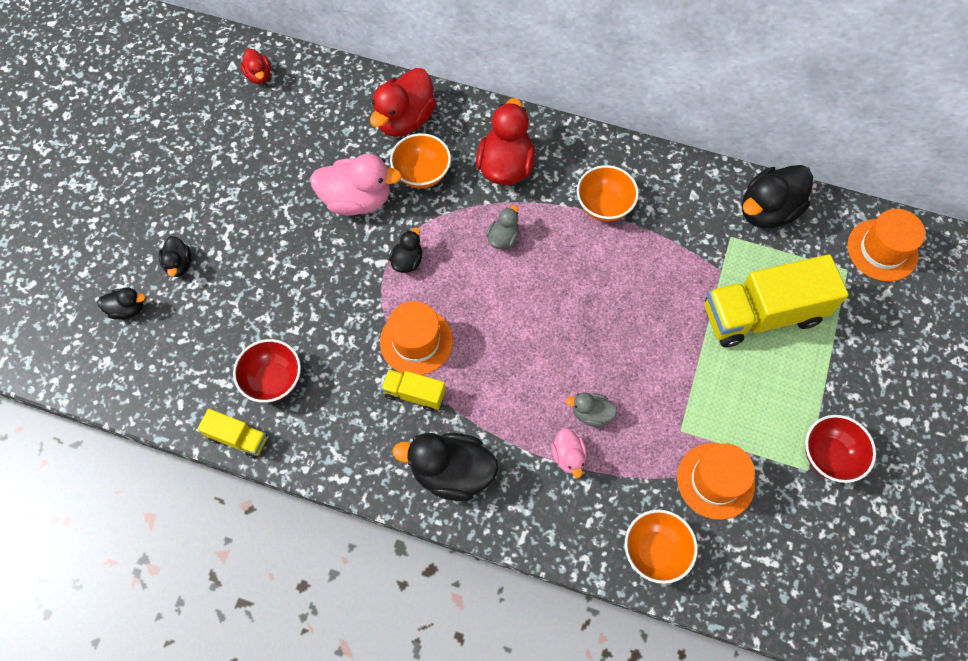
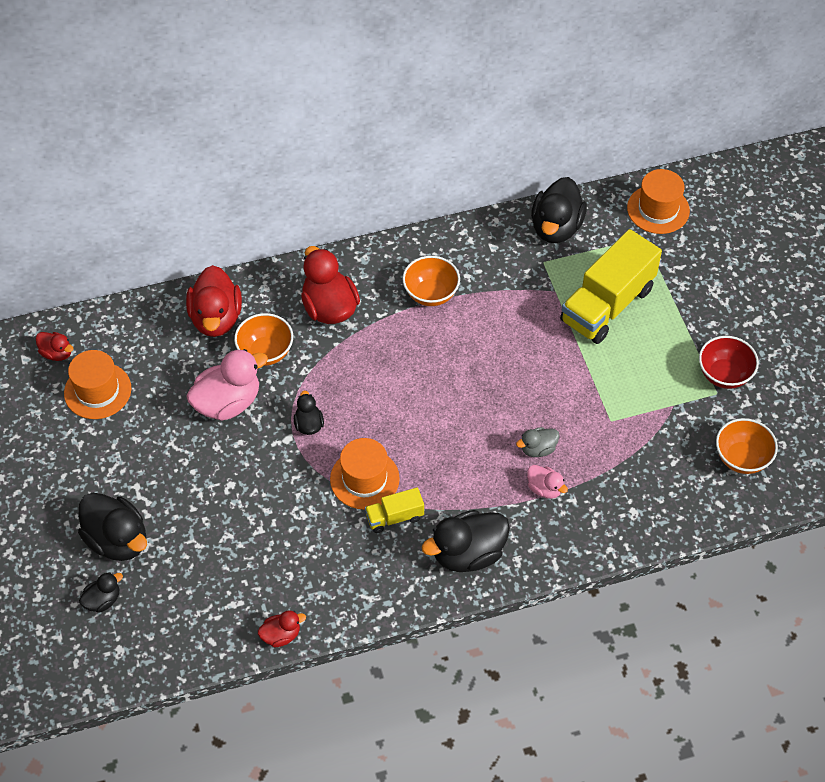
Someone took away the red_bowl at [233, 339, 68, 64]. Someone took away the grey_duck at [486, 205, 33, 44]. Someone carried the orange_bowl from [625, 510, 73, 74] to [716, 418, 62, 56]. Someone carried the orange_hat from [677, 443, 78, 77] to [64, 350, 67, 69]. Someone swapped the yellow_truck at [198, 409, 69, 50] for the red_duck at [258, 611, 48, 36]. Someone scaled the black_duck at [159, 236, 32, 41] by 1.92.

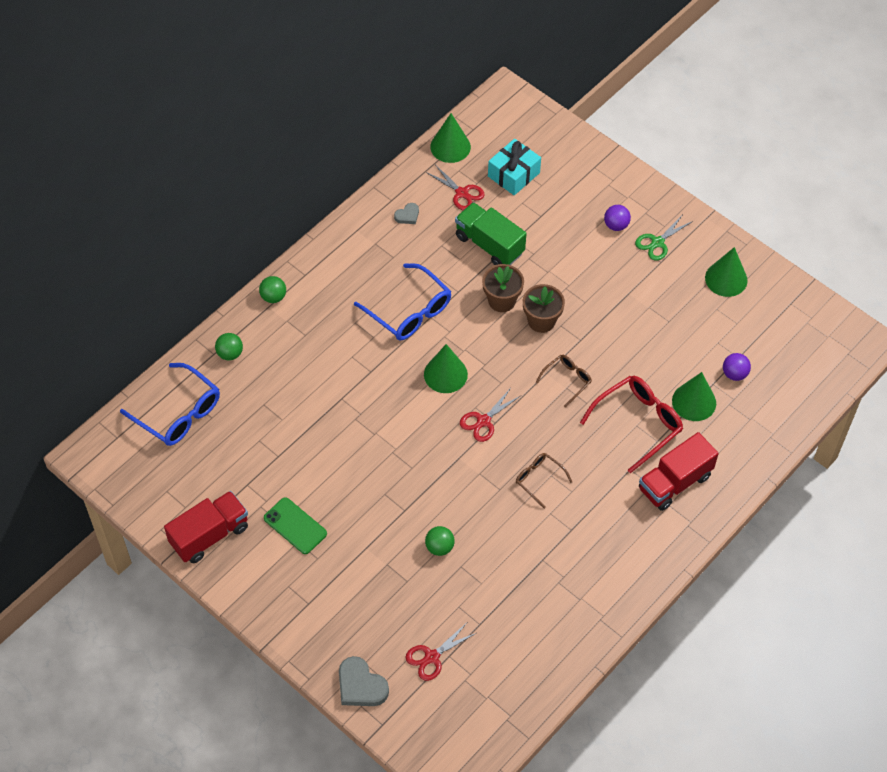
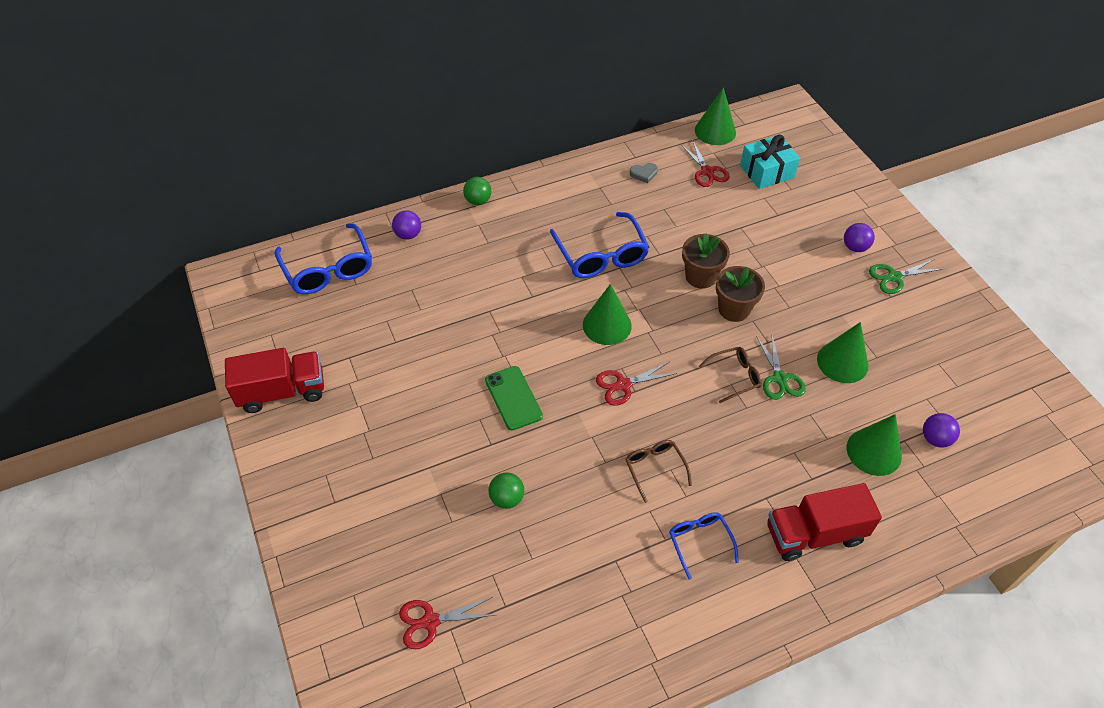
Someone took away the grey_heart at [339, 656, 50, 50]. Someone took away the green_truck at [455, 202, 72, 63]. Someone took away the red_glasses at [580, 376, 103, 97]. Someone put down the blue_glasses at [669, 512, 70, 68]. Someone put down the green_scissors at [756, 336, 50, 64]. Someone carried the green_phone from [264, 497, 63, 57] to [485, 366, 58, 64]. Someone carried the green_cone from [705, 247, 43, 50] to [817, 322, 51, 61]. Someone repainted the green_ball at [215, 333, 28, 27], which became the purple_ball at [392, 210, 29, 30].

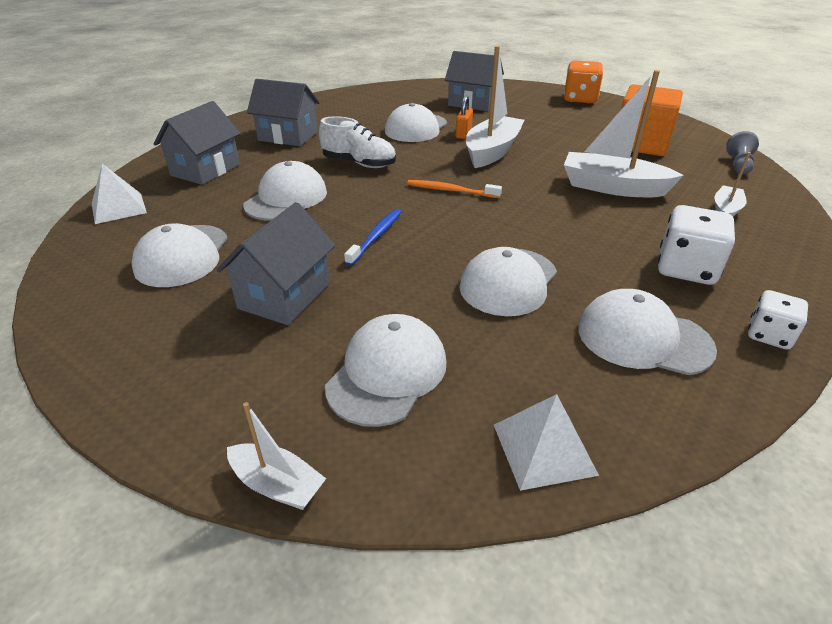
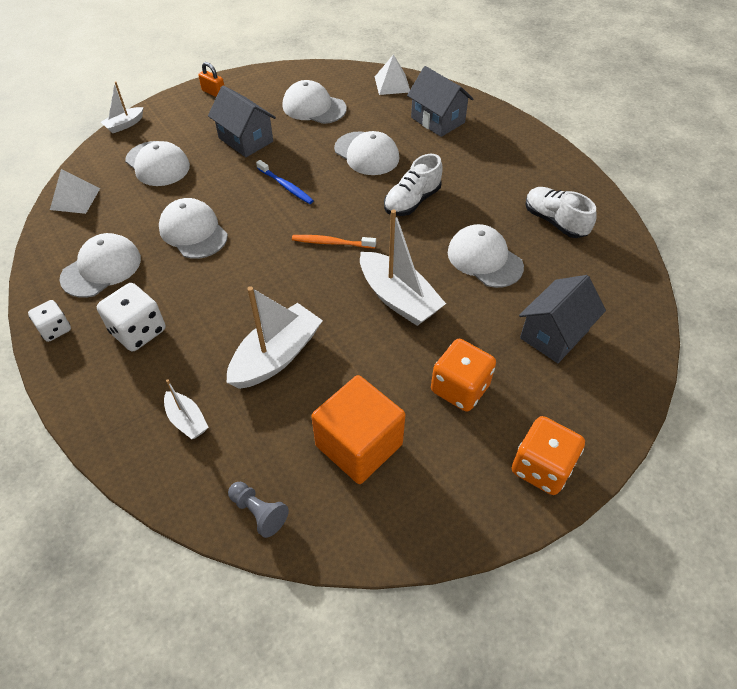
Someone took away the grey_house at [247, 79, 73, 67]. Someone put down the orange_dice at [431, 339, 65, 73]. Someone put down the white_shoe at [526, 187, 71, 51]. Someone carried the orange_padlock from [455, 96, 18, 43] to [198, 62, 26, 35]. Someone rotated the orange_toothbrush at [407, 180, 95, 18] by 120 degrees counterclockwise.

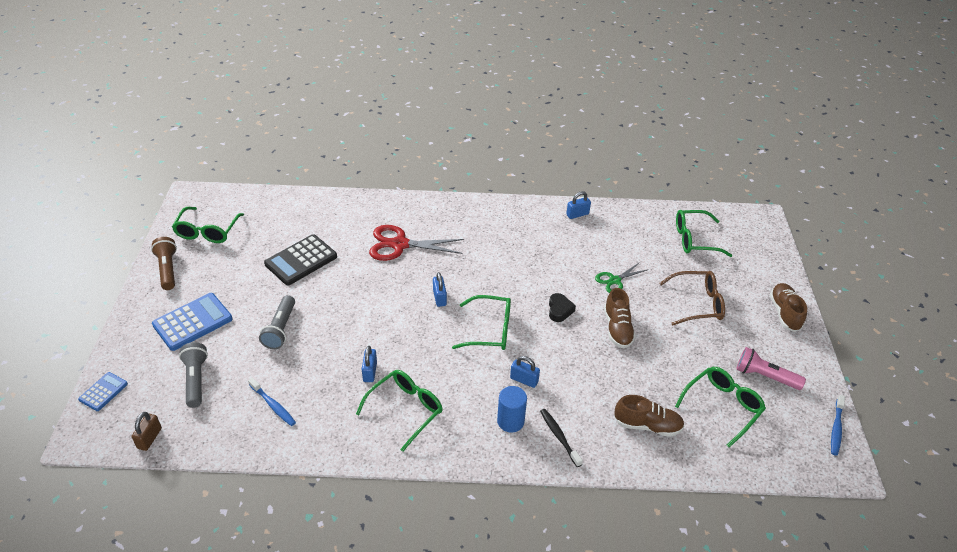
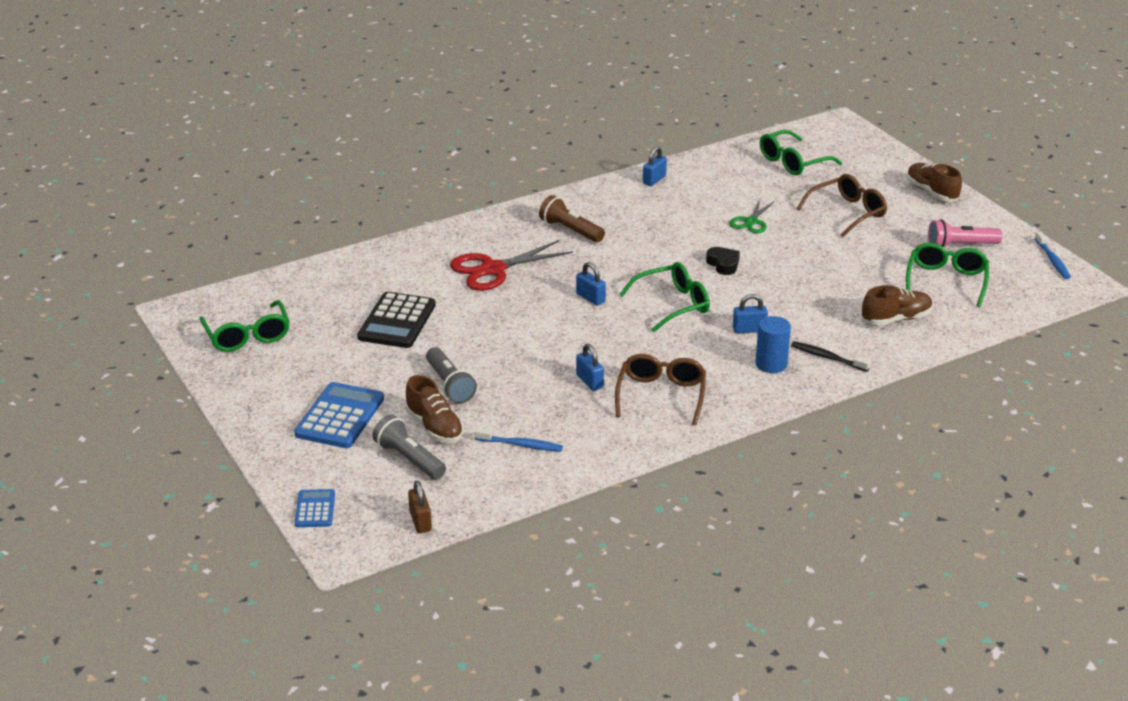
Someone carried the brown_flashlight from [151, 237, 26, 53] to [539, 195, 66, 47]. Someone carried the brown_shoe from [604, 288, 32, 60] to [405, 375, 59, 68]. Someone repainted the green_glasses at [356, 370, 87, 82], which became the brown_glasses at [615, 354, 91, 71].

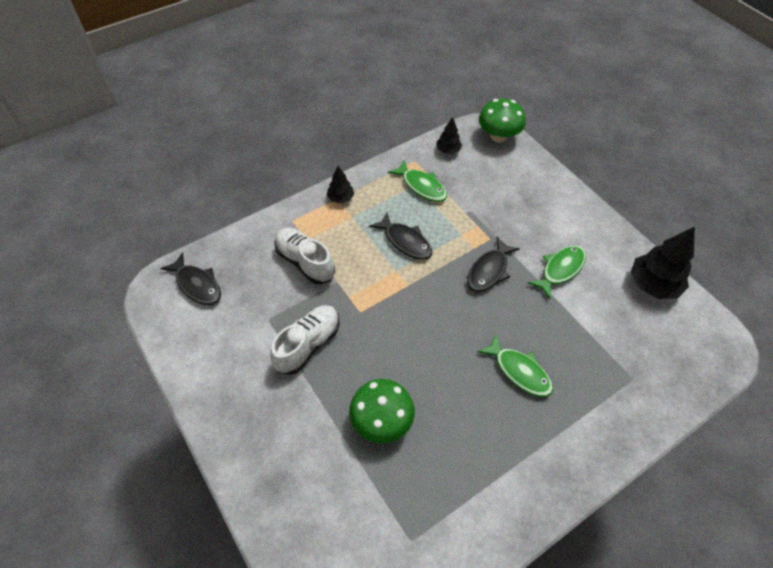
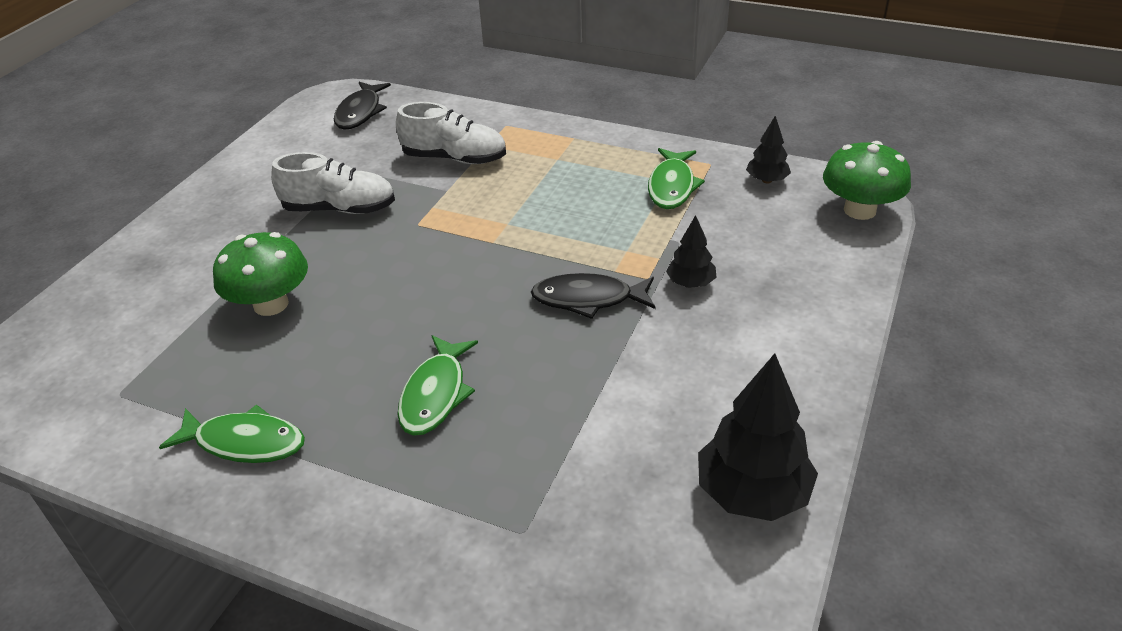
Someone took away the black_fish at [369, 213, 63, 47]. Someone carried the black_tree from [327, 166, 27, 37] to [666, 215, 51, 73]. Someone carried the green_fish from [528, 246, 58, 53] to [159, 404, 146, 59]. Someone rotated the white_shoe at [274, 228, 61, 56] by 90 degrees clockwise.

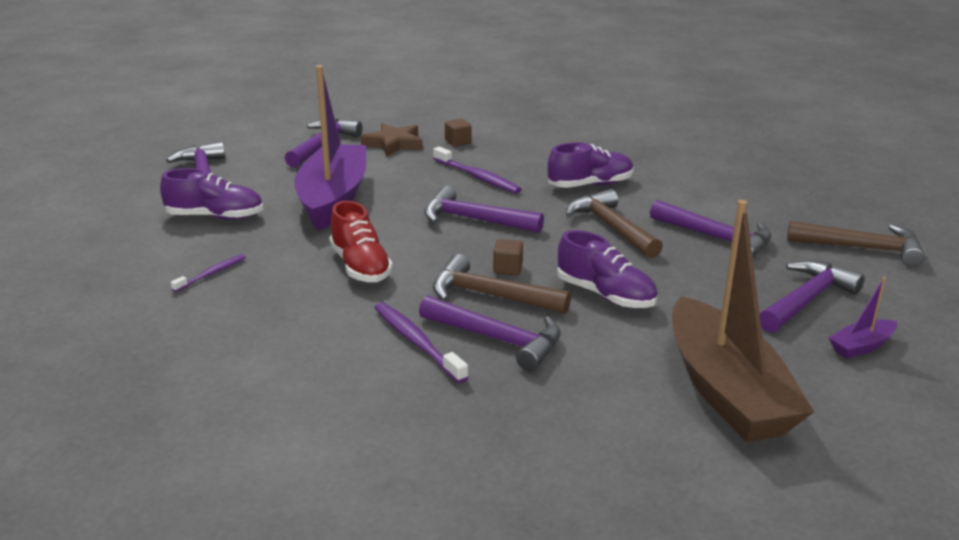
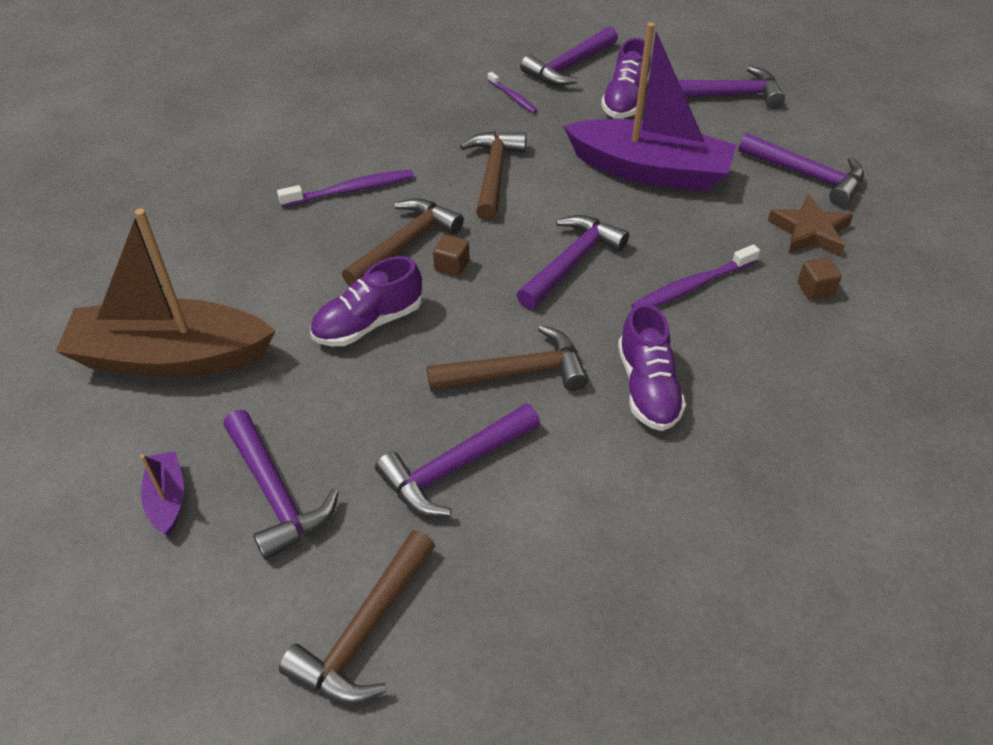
Someone carried the purple_hammer from [419, 295, 142, 76] to [520, 26, 98, 60]. Someone swapped the red_shoe at [329, 201, 64, 81] for the brown_hammer at [460, 131, 67, 90].

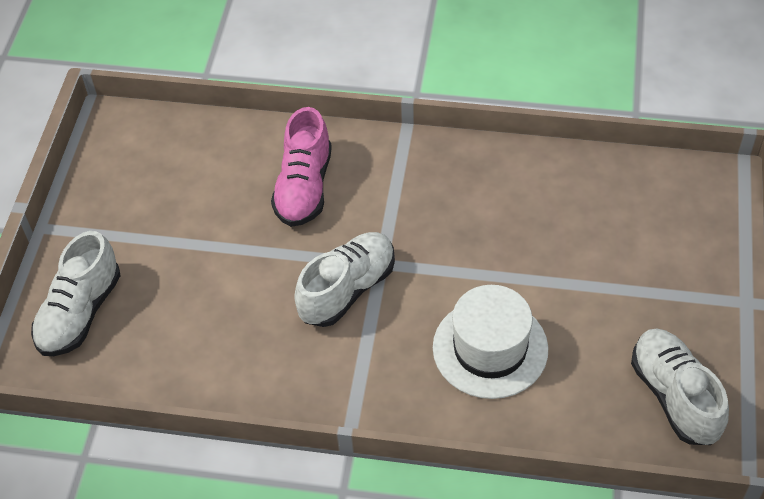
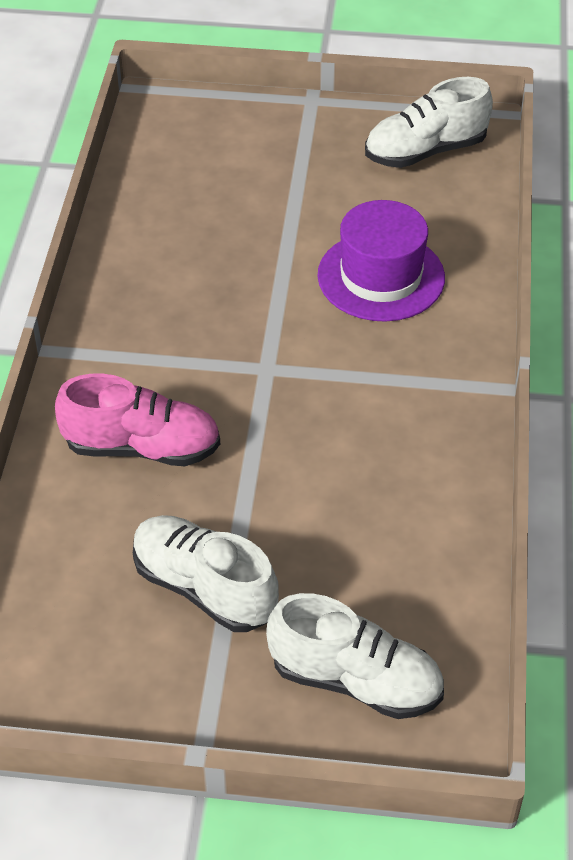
Someone carried the white_shoe from [294, 232, 101, 95] to [133, 515, 146, 117]. Someone repainted the white_hat at [433, 285, 115, 114], which became the purple_hat at [317, 200, 128, 122].

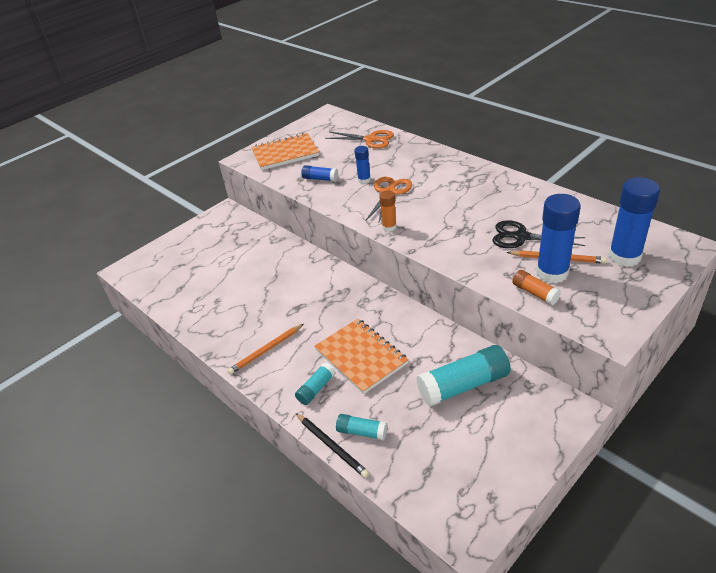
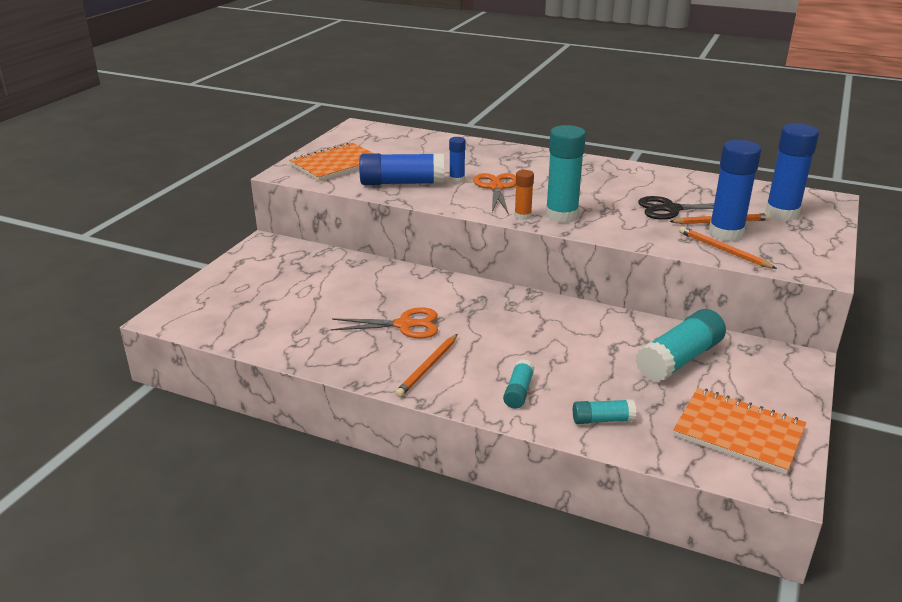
Someone took away the black_pencil at [296, 413, 73, 65]. Someone put down the turquoise_glue_stick at [546, 125, 40, 98]. Someone carried the orange_notebook from [314, 319, 95, 75] to [673, 388, 133, 87]. Someone carried the orange_scissors from [325, 130, 69, 19] to [331, 307, 107, 32]. Someone swapped the orange_glue_stick at [512, 270, 49, 35] for the orange_pencil at [679, 227, 98, 42]. Someone scaled the blue_glue_stick at [301, 165, 37, 17] by 1.91.

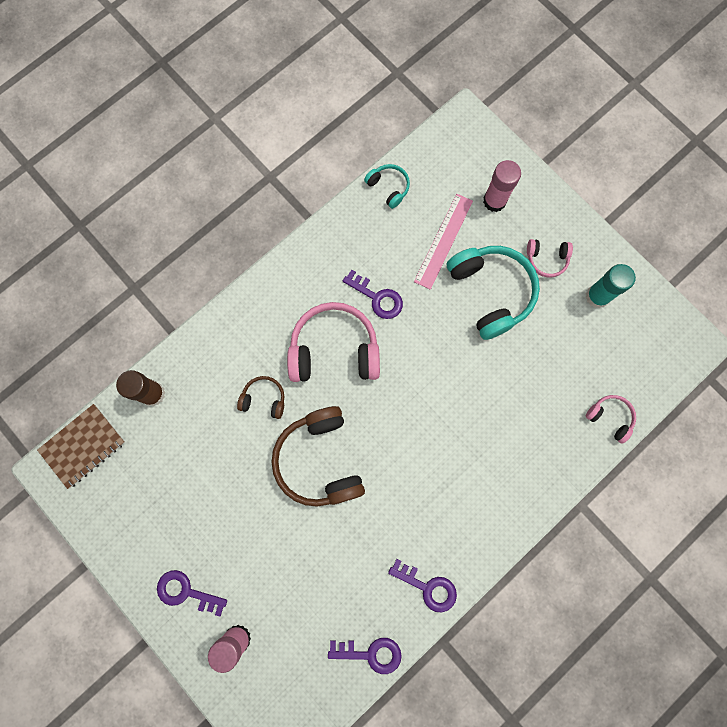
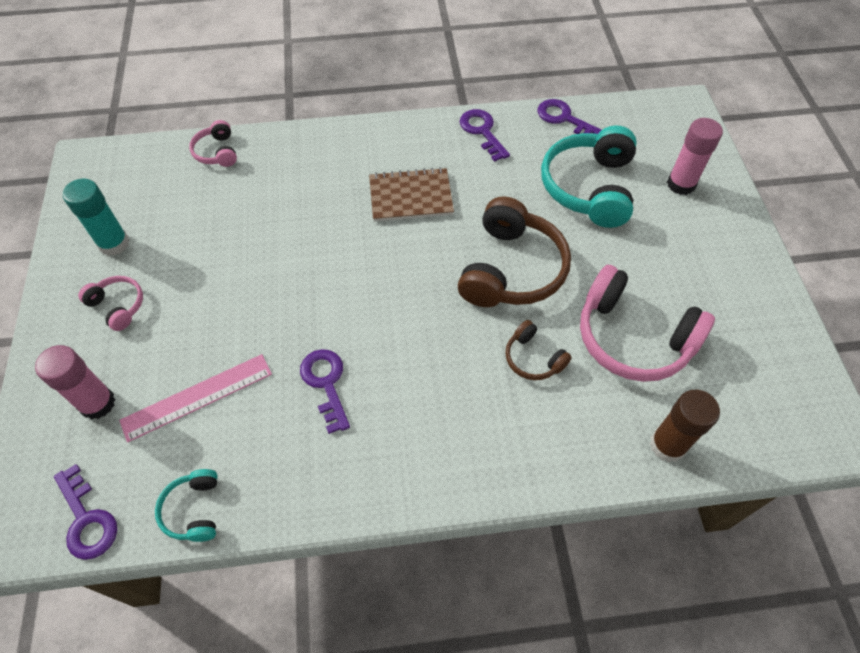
Someone carried the brown_notebook from [37, 404, 88, 85] to [369, 167, 85, 55]. Someone carried the purple_key from [157, 570, 70, 46] to [54, 464, 63, 96]. Someone carried the pink_headphones from [287, 302, 93, 80] to [580, 265, 135, 117]. Someone carried the turquoise_headphones from [447, 246, 93, 94] to [541, 126, 95, 102].

